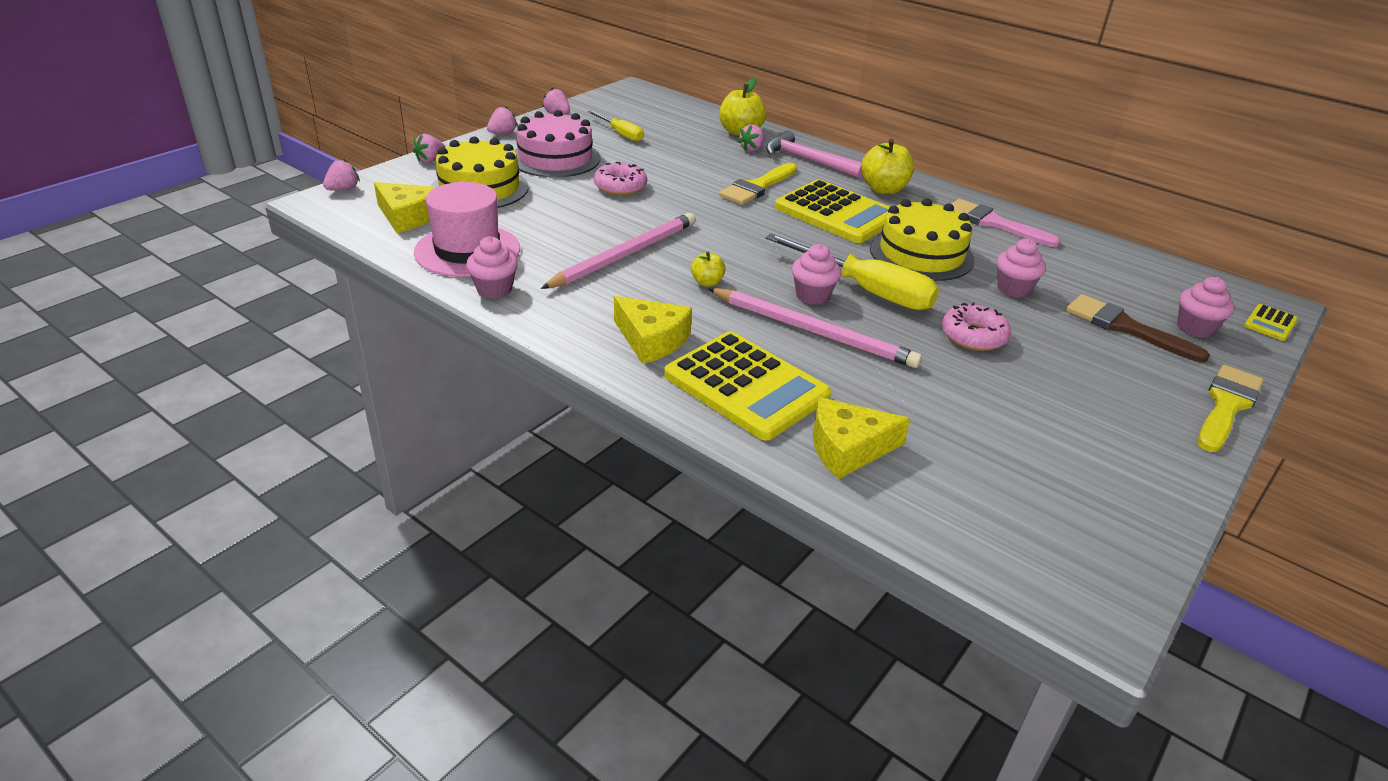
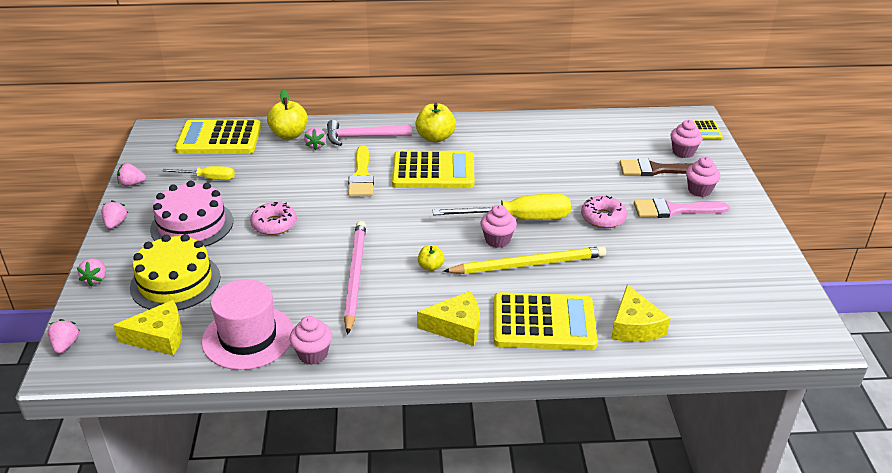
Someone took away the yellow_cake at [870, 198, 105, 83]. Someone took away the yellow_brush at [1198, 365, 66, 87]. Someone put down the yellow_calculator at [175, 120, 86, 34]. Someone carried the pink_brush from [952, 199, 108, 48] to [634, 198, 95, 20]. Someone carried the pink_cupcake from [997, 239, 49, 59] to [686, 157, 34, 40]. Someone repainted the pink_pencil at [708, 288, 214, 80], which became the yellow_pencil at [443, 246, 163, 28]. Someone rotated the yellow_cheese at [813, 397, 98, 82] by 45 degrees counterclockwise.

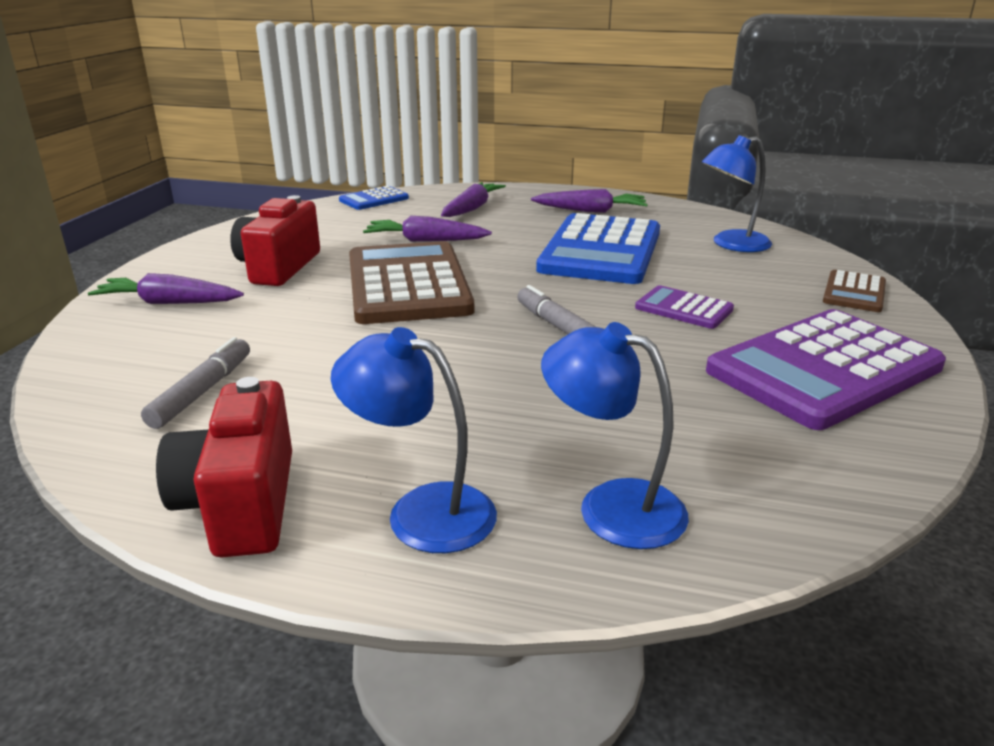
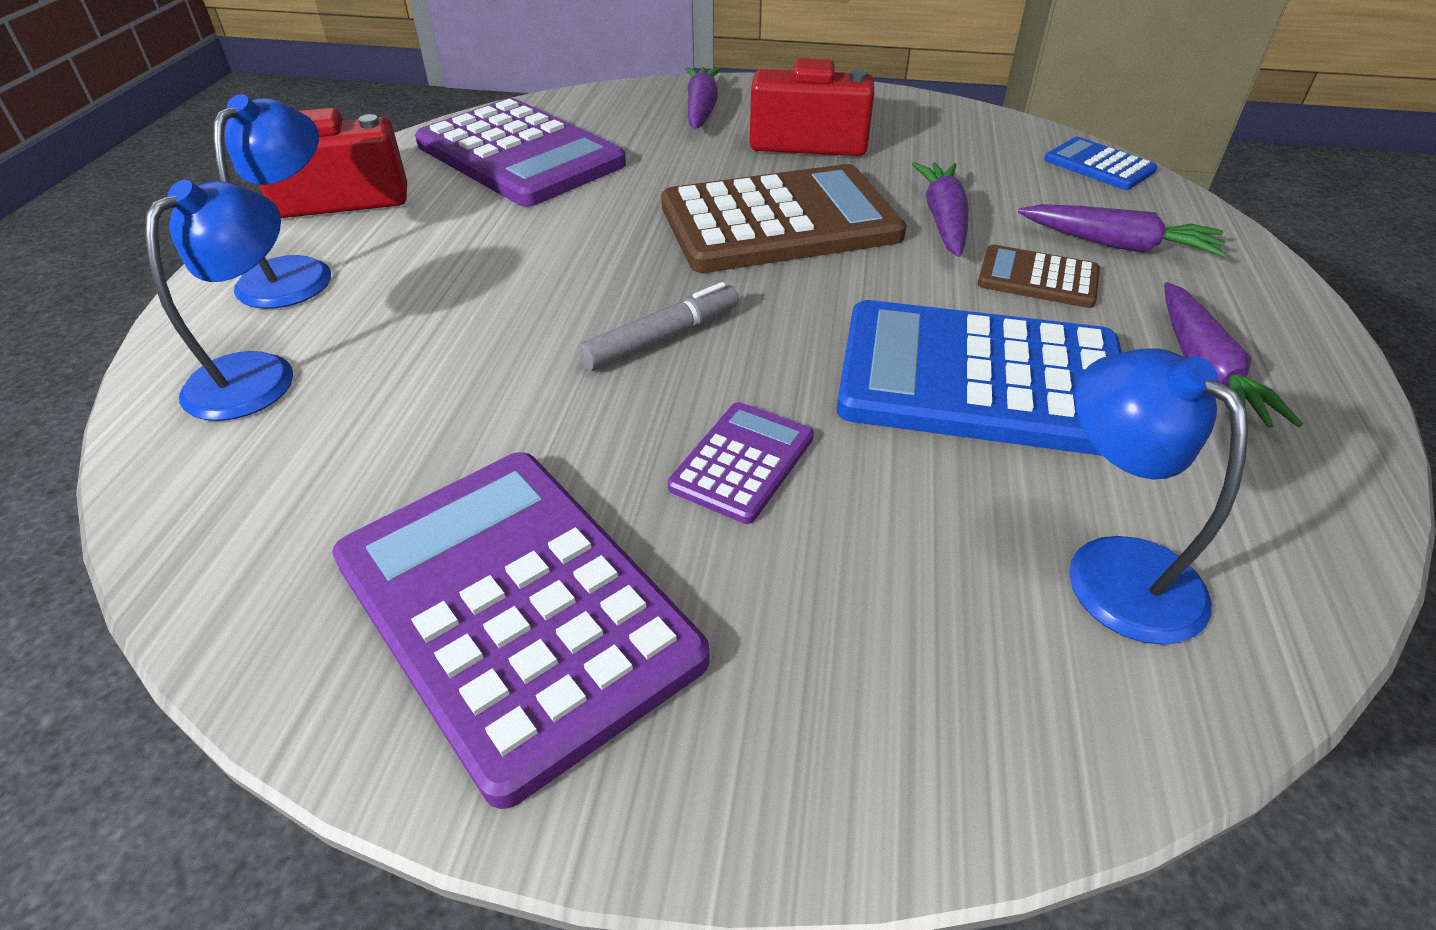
Someone carried the brown_calculator from [823, 270, 63, 42] to [977, 245, 123, 63]. Someone swapped the grey_marker at [141, 337, 109, 92] for the purple_calculator at [415, 98, 211, 109].

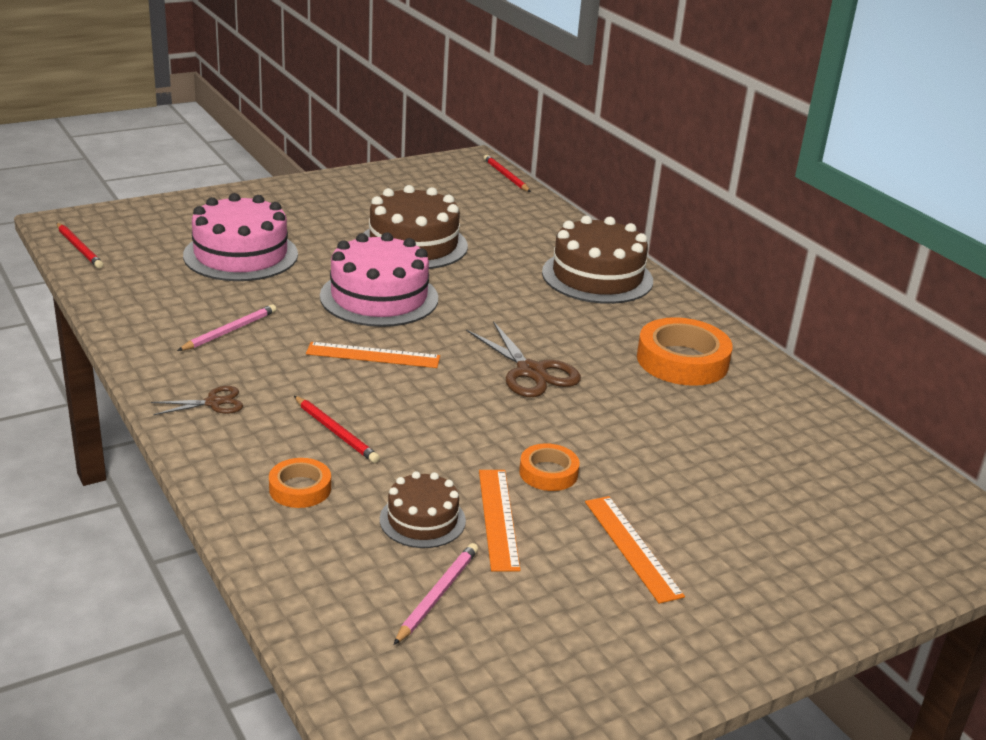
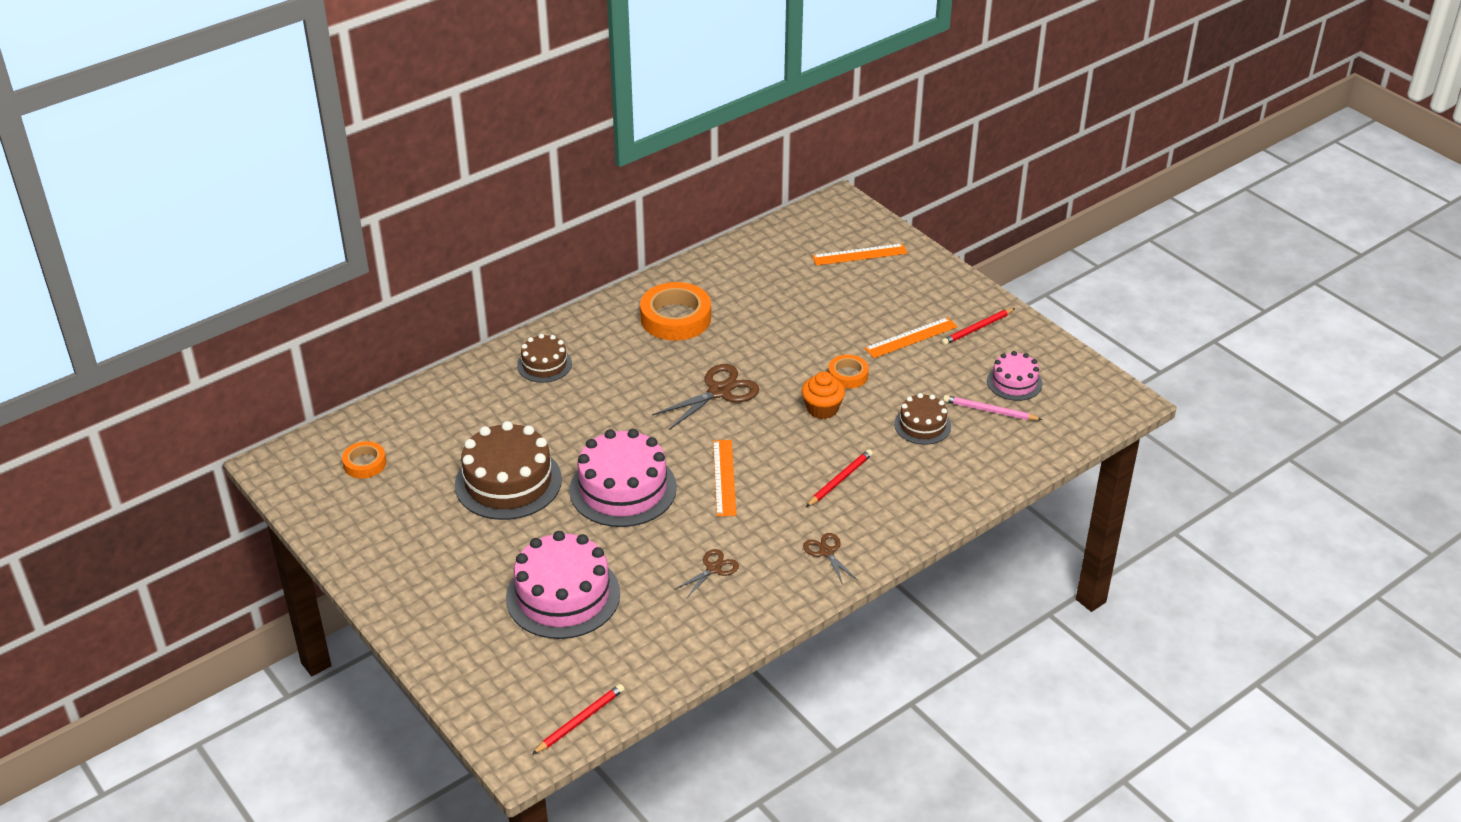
Someone put down the orange_cupcake at [802, 371, 43, 48]. Someone put down the pink_cake at [987, 351, 56, 50]. Someone carried the orange_tape from [269, 458, 62, 50] to [342, 441, 44, 37]. Someone carried the orange_ruler from [479, 470, 42, 101] to [812, 243, 96, 23]. Someone carried the red_pencil from [484, 155, 47, 37] to [941, 308, 74, 37]. Someone swapped the pink_pencil at [177, 304, 100, 47] for the brown_scissors at [674, 549, 65, 50]. Someone scaled the brown_cake at [542, 216, 111, 88] by 0.55.

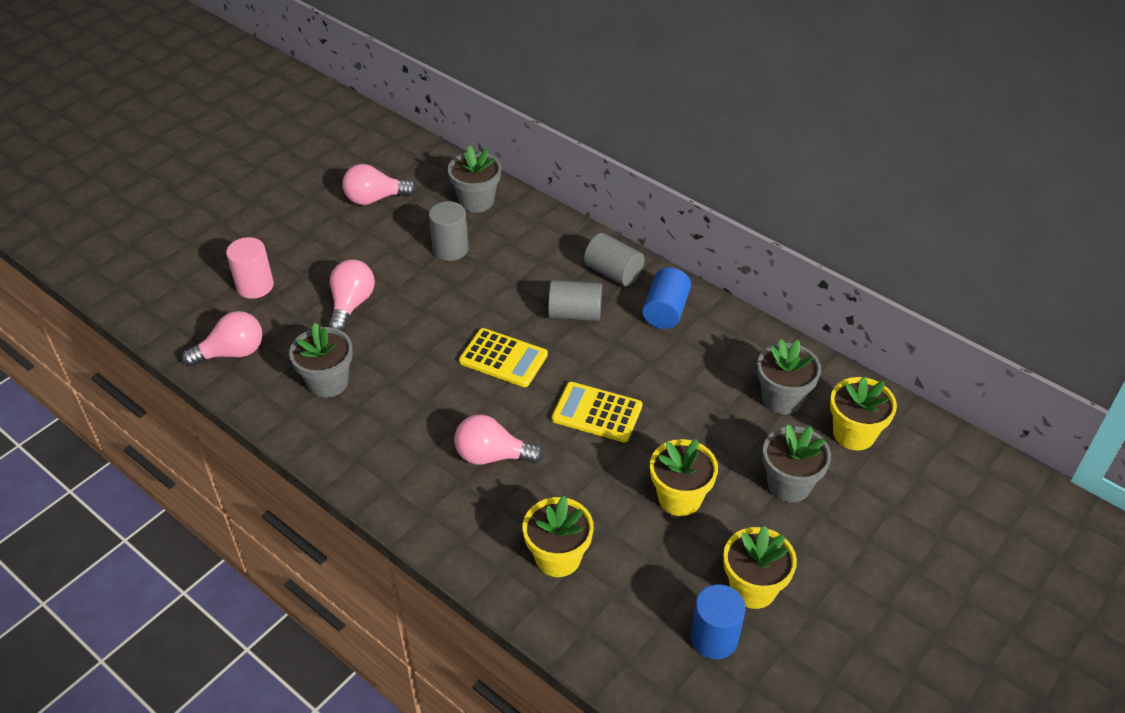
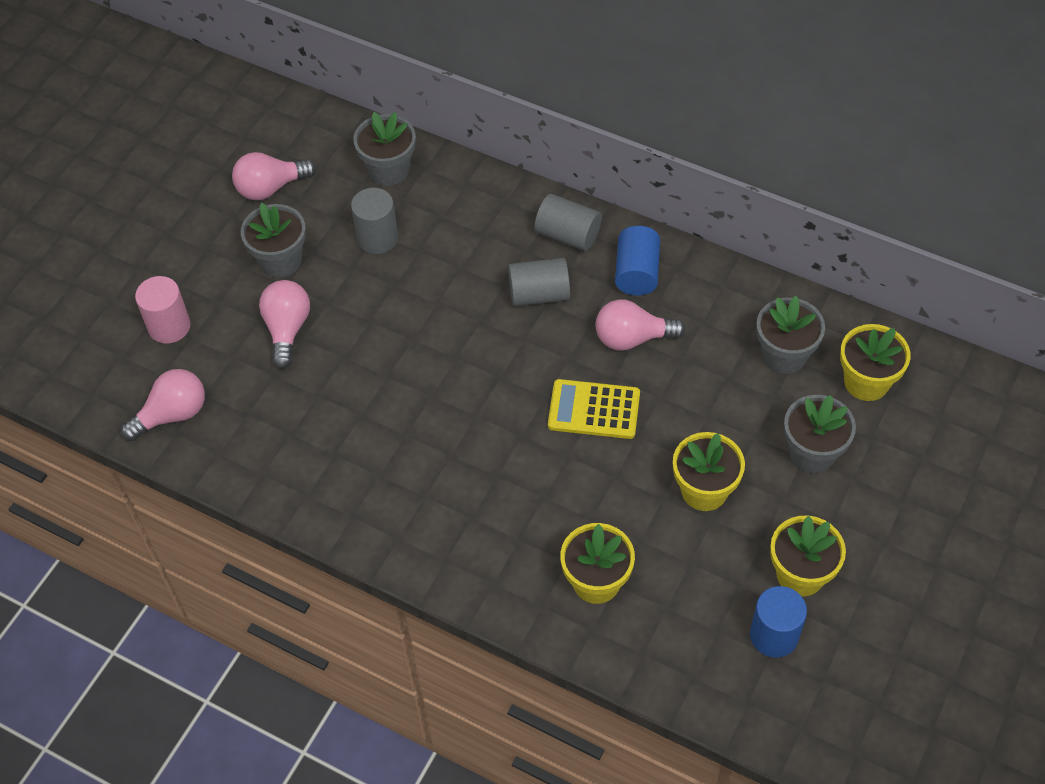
Someone took away the yellow_calculator at [459, 328, 89, 59]. Someone carried the grey_flower_pot from [289, 323, 64, 75] to [241, 203, 65, 75]. Someone carried the pink_light_bulb from [454, 414, 89, 51] to [595, 299, 90, 52].

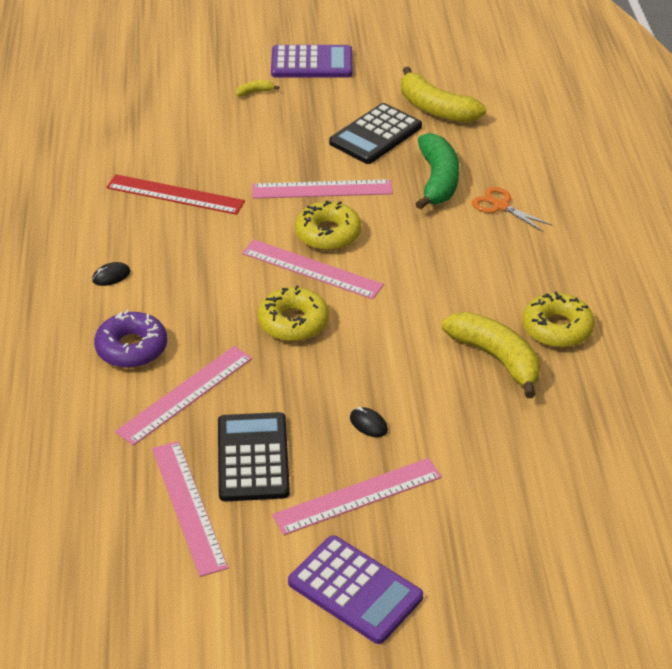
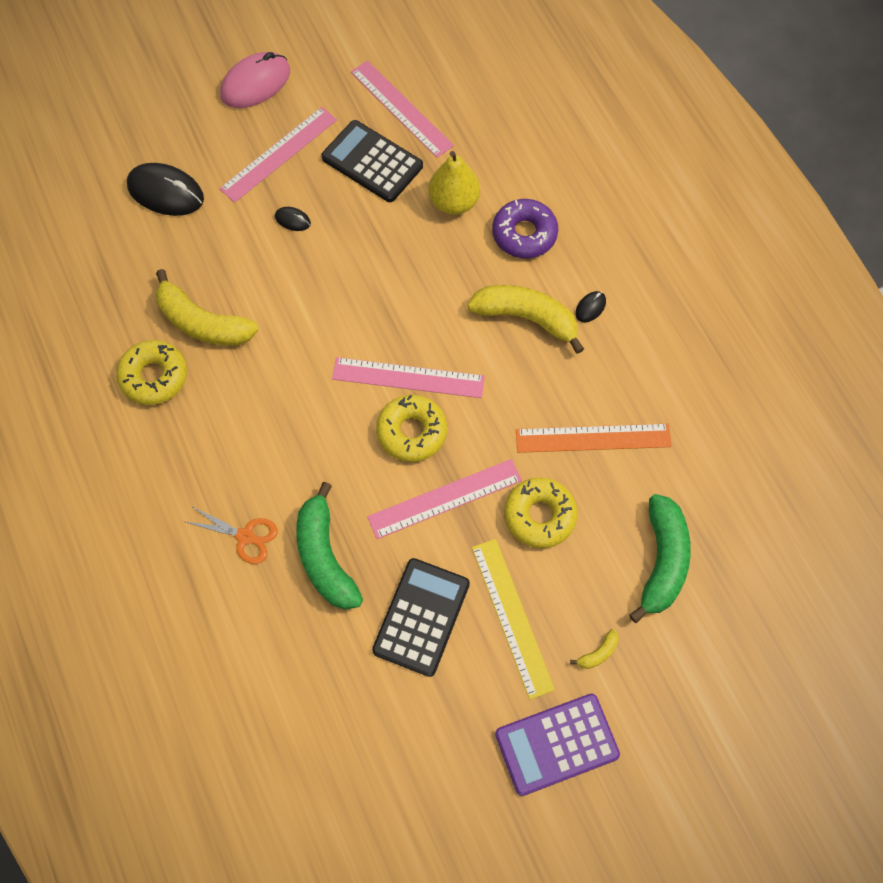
Someone put down the black_mouse at [127, 163, 77, 53]. Someone put down the yellow_ruler at [472, 539, 83, 160]. Someone put down the green_banana at [629, 494, 62, 129]. Someone carried the yellow_donut from [258, 285, 71, 56] to [504, 477, 74, 71]. Someone carried the yellow_banana from [401, 67, 85, 56] to [467, 285, 117, 69]. Someone swapped the pink_ruler at [115, 346, 137, 100] for the yellow_pear at [429, 151, 51, 64]. Someone swapped the purple_calculator at [288, 535, 135, 109] for the pink_mouse at [220, 52, 70, 56]. Someone repainted the red_ruler at [106, 174, 139, 41], which became the orange_ruler at [516, 424, 156, 29]. Someone rotated the black_calculator at [218, 412, 72, 89] by 150 degrees clockwise.

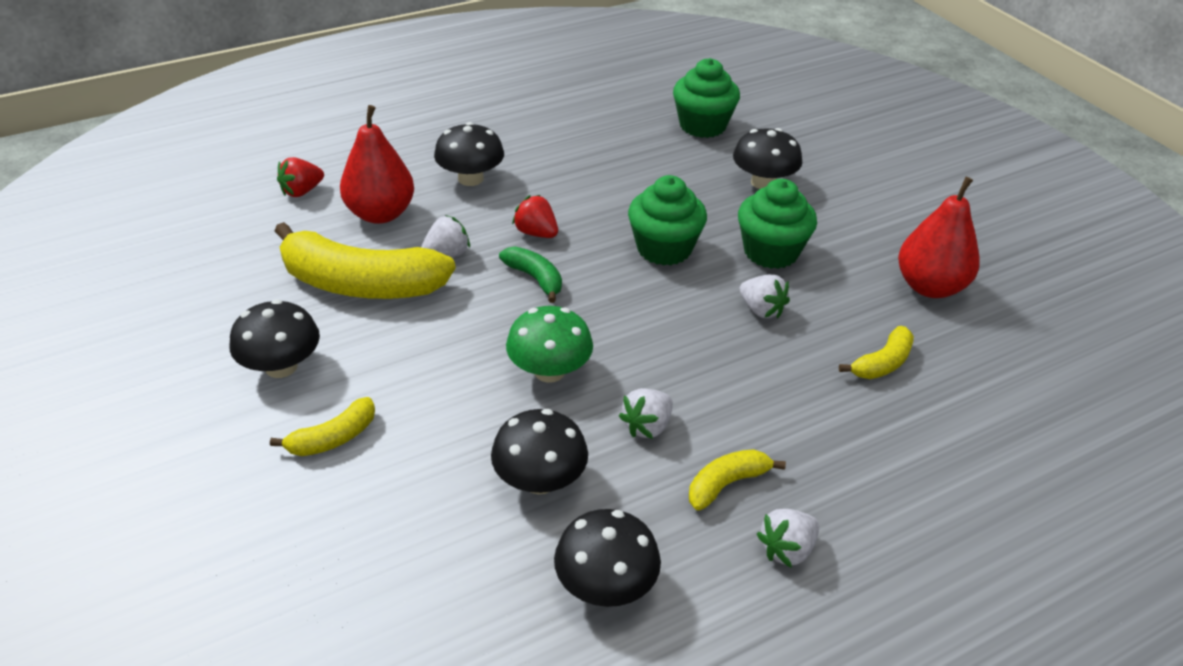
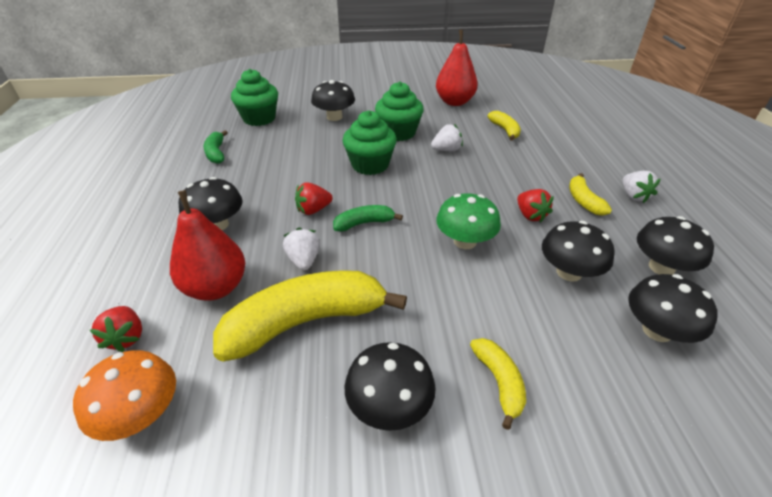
Someone put down the orange_mushroom at [73, 350, 103, 91]. Someone put down the green_banana at [203, 130, 25, 34]. Someone put down the black_mushroom at [628, 274, 90, 69]. Someone repainted the white_strawberry at [619, 388, 54, 51], which became the red_strawberry at [517, 189, 37, 34]. Someone rotated the yellow_banana at [275, 222, 181, 77] by 150 degrees counterclockwise.

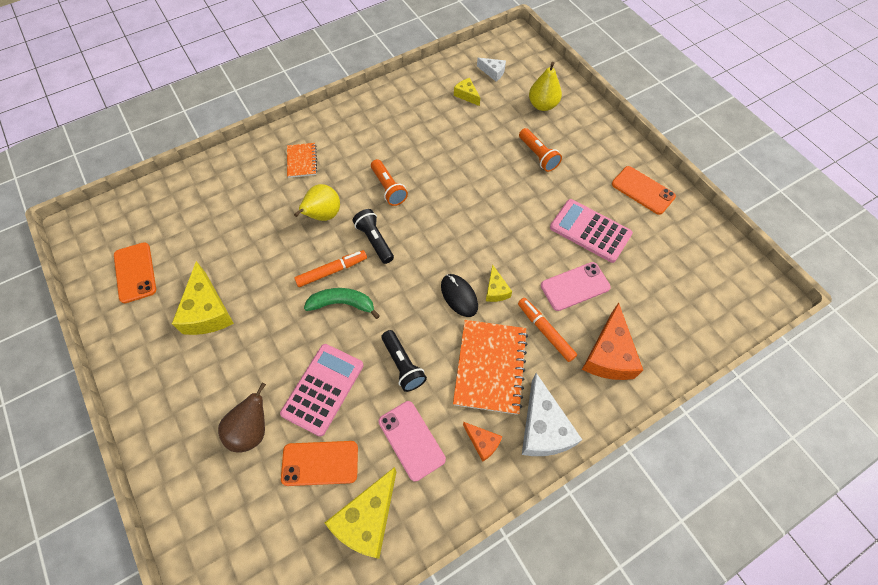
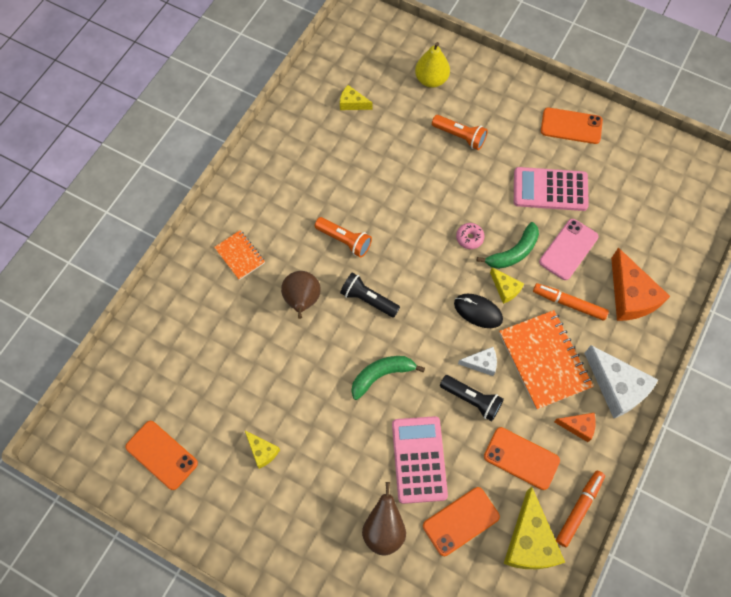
Someone put down the pink_donut at [456, 223, 29, 26]. Someone put down the green_banana at [477, 222, 62, 47]. Someone carried the orange_marker from [294, 250, 73, 37] to [556, 470, 49, 77]. Someone carried the white_cheese from [477, 58, 29, 23] to [458, 347, 39, 29]. Someone repainted the yellow_pear at [294, 184, 46, 37], which became the brown_pear at [281, 271, 40, 48]. Someone repainted the pink_phone at [379, 401, 67, 80], which became the orange_phone at [484, 427, 76, 63]. Someone scaled the yellow_cheese at [172, 261, 62, 74] by 0.52.

